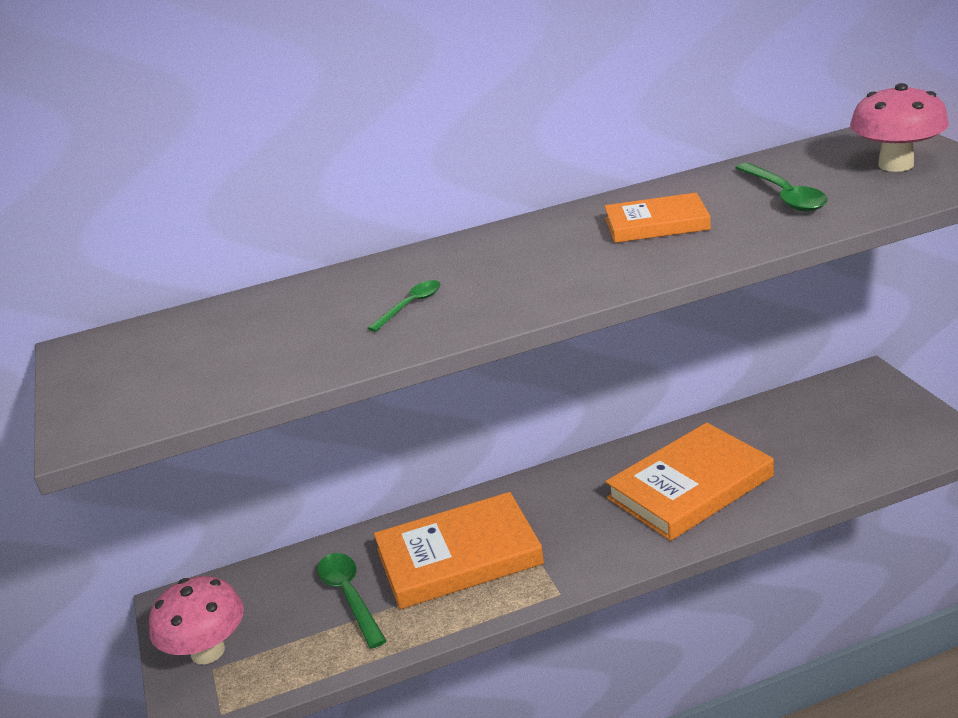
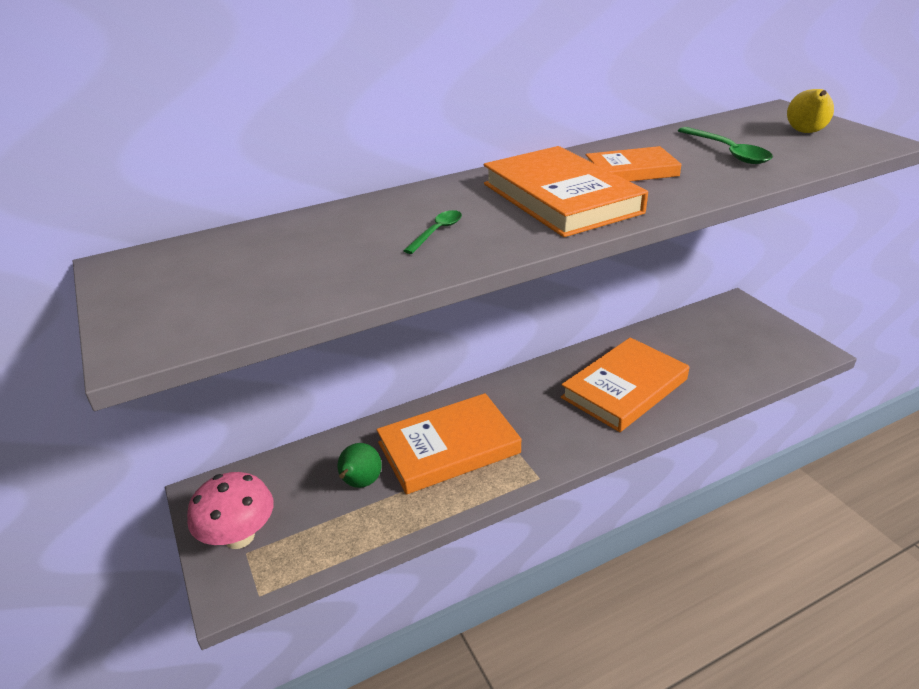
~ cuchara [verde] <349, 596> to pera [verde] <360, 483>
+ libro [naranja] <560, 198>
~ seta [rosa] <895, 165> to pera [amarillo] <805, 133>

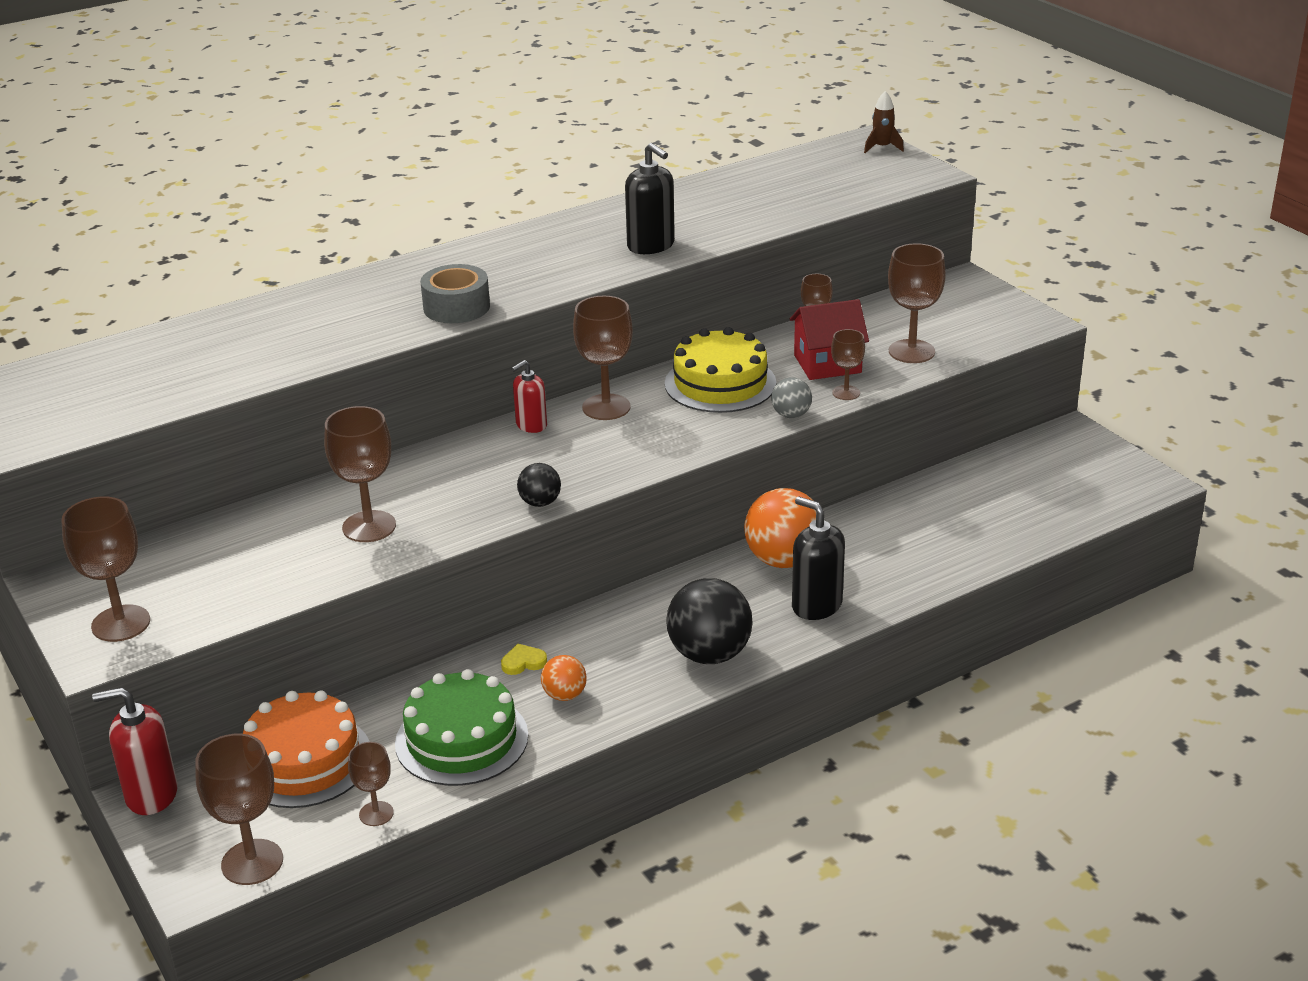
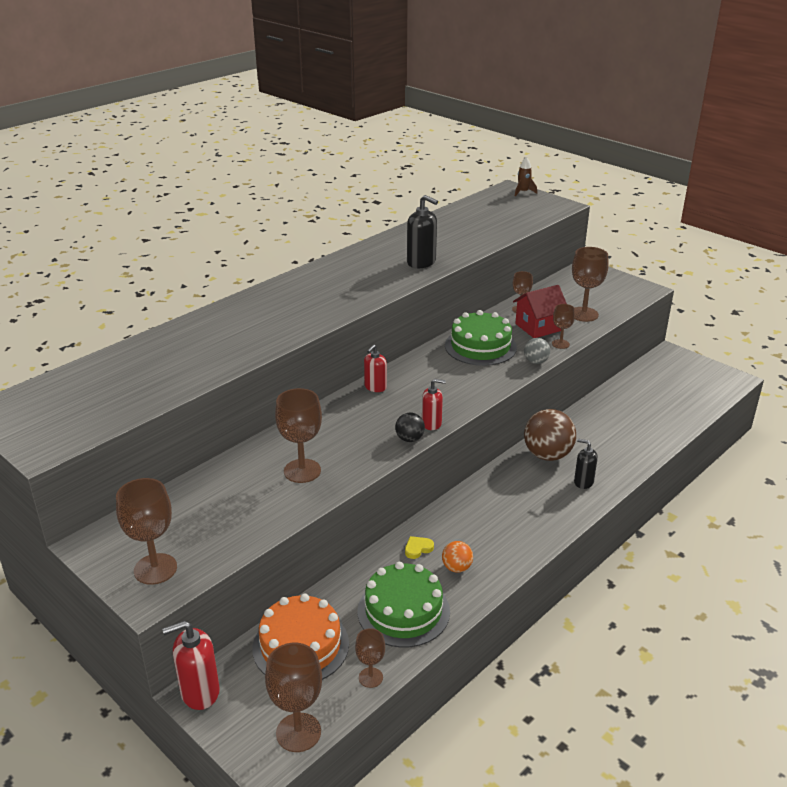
+ dispensador de jabón [rojo] <431, 424>
~ tarta [amarillo] <720, 383> to tarta [verde] <480, 346>
~ pelota [naranja] <783, 560> to pelota [marrón] <547, 455>
~ dispensador de jabón [negro] <816, 605> = <583, 482> x0.65
- cinta adhesiva [gris] <456, 307>
- copa [marrón] <606, 407>
- pelota [negro] <709, 654>

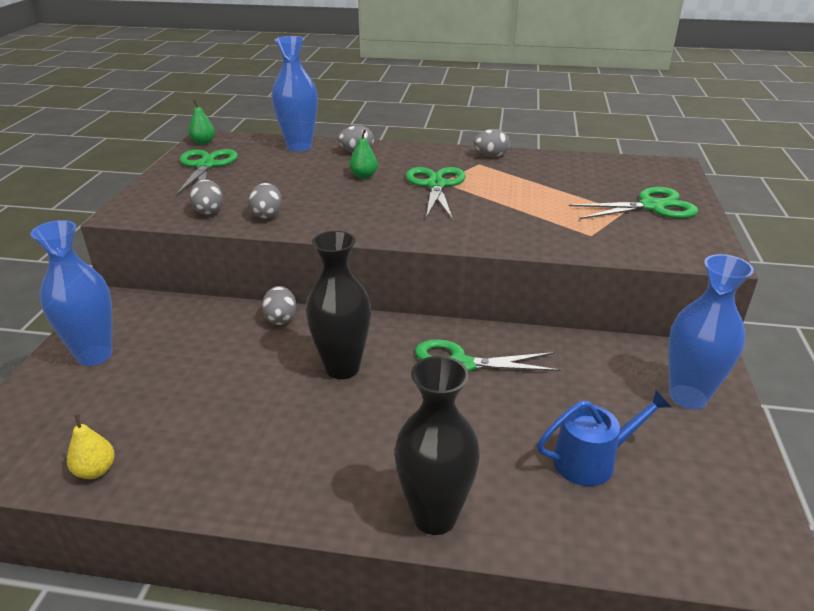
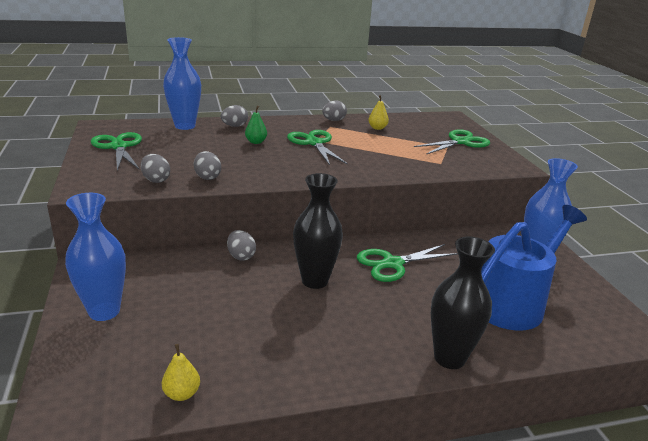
+ pera [amarillo] <377, 128>
~ regadera [azul] <591, 460> = <512, 302> x1.77
- pera [verde] <203, 142>

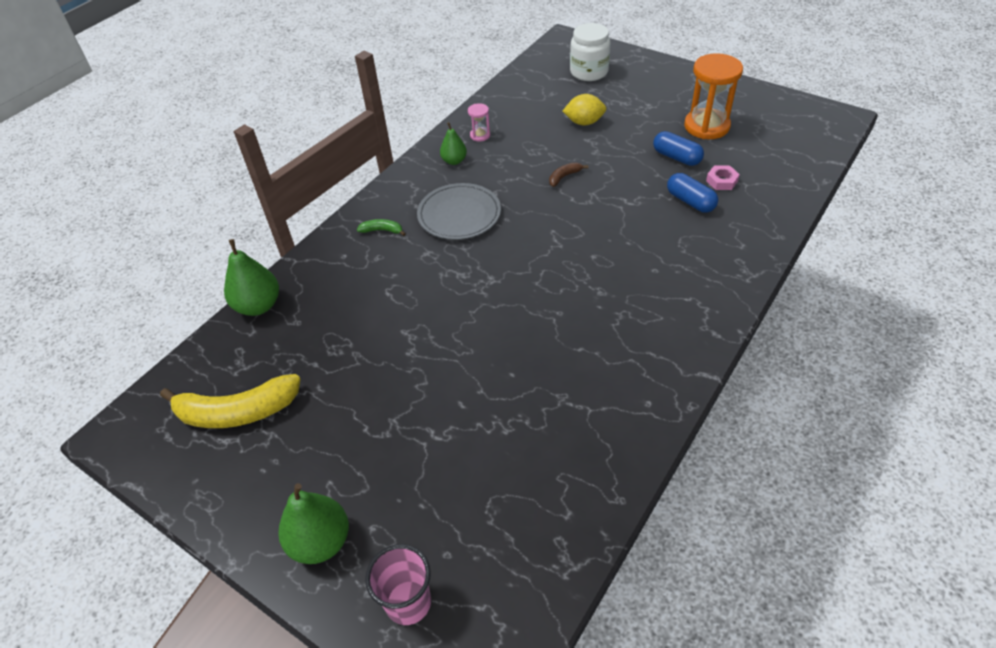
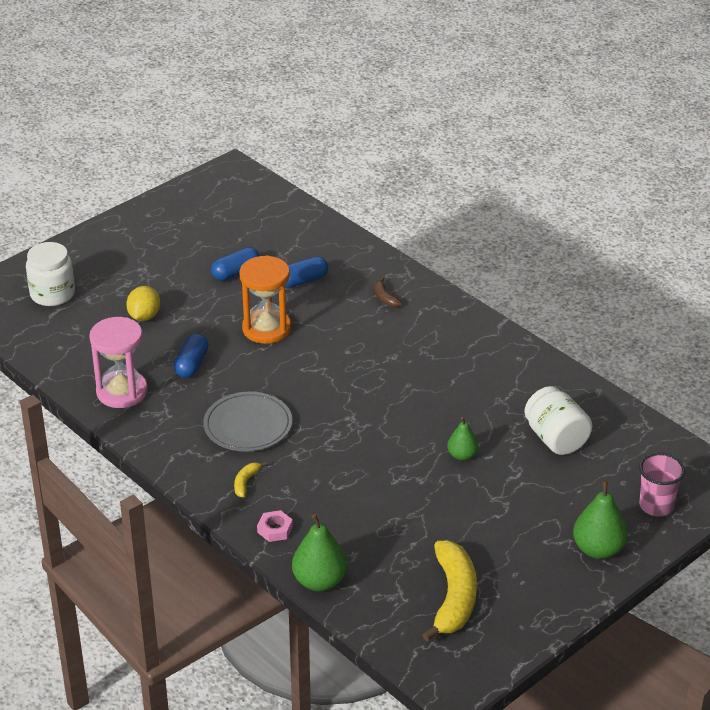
~ reloj de arena [rosa] <480, 135> = <122, 392> x2.16
+ cápsula [azul] <191, 364>
~ plátano [verde] <382, 230> to plátano [amarillo] <246, 482>
~ reloj de arena [naranja] <706, 126> to <266, 328>
~ tuerca [rosa] <721, 181> to <275, 529>
~ plátano [marrón] <564, 177> to <385, 298>
~ pera [verde] <454, 161> to <462, 455>
+ tarro [blanco] <556, 439>

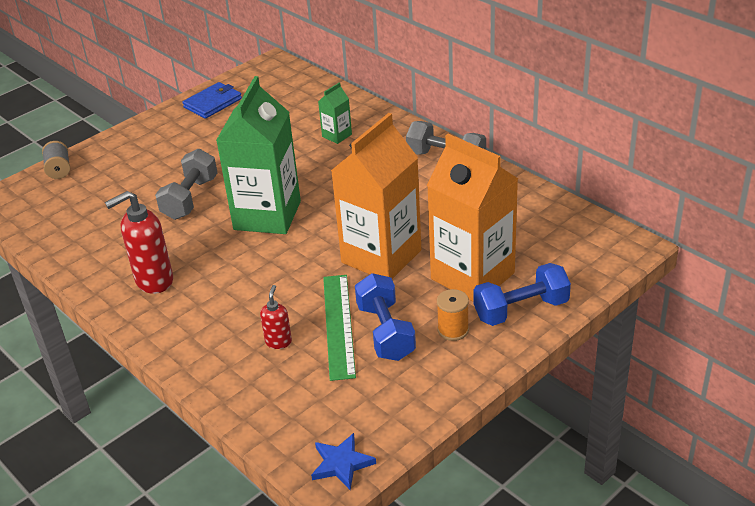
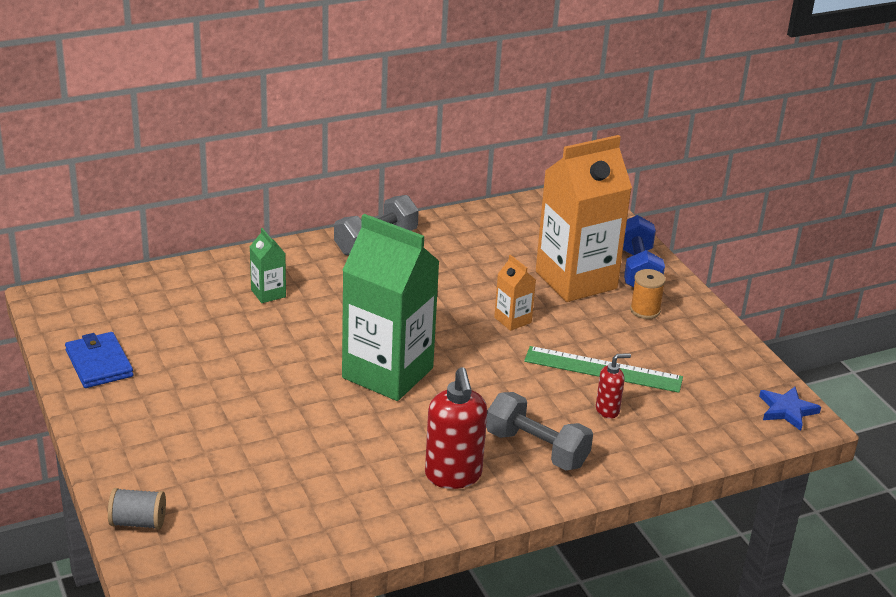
~ mancuerna [gris] <190, 198> to <536, 449>
~ cartón de leche [naranja] <381, 256> = <512, 320> x0.43
~ dispensador de jabón [rojo] <278, 342> = <607, 410> 135 degrees clockwise
- mancuerna [azul] <385, 332>

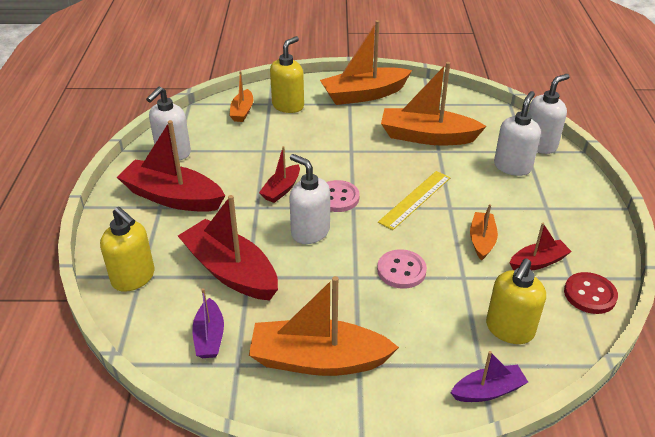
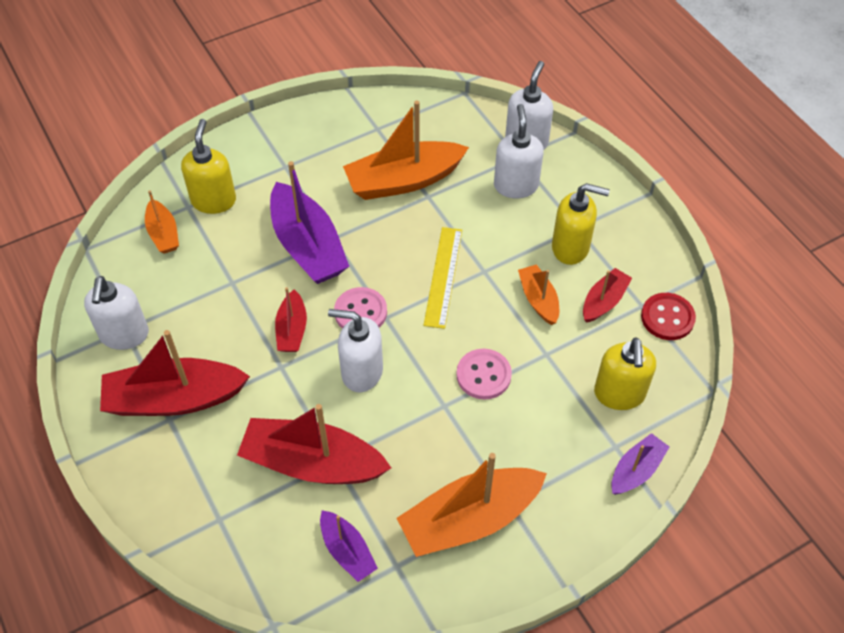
+ barco [morado] <308, 246>
~ dispensador de jabón [amarillo] <133, 278> to <571, 247>
- barco [naranja] <364, 95>

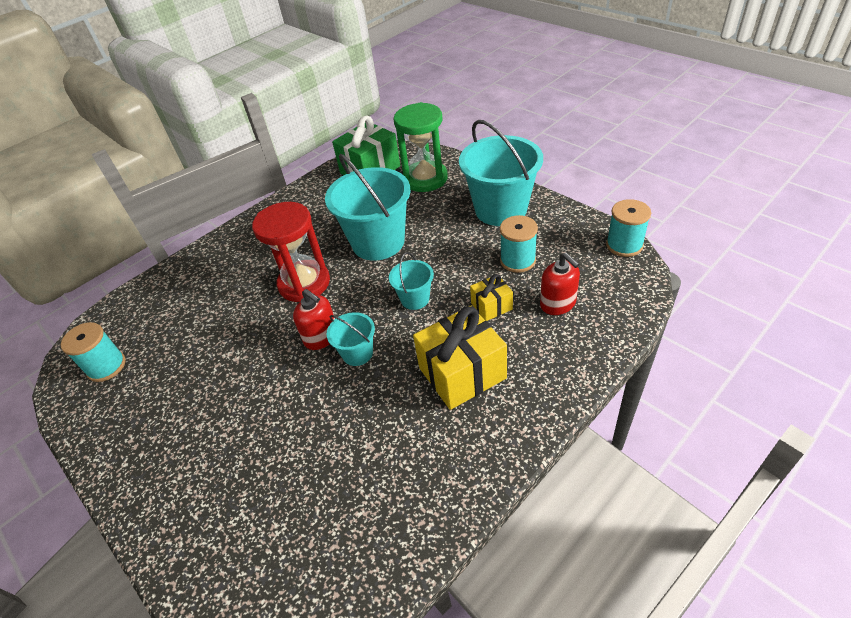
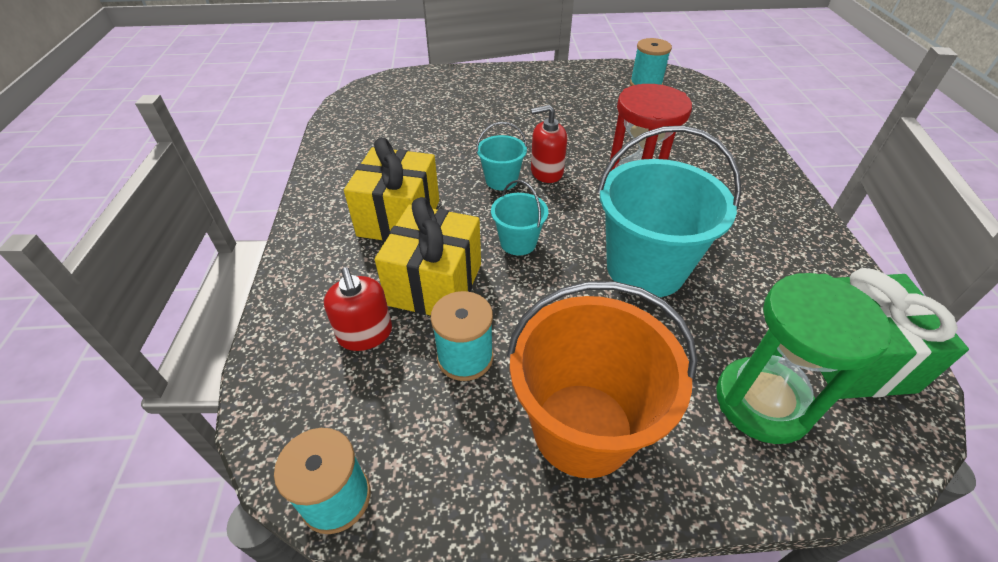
~ dispensador de jabón [rojo] <558, 303> = <365, 334> 120 degrees counterclockwise
~ regalo [amarillo] <491, 306> = <435, 284> x1.92
~ balde [turquesa] <500, 209> to balde [naranja] <582, 428>

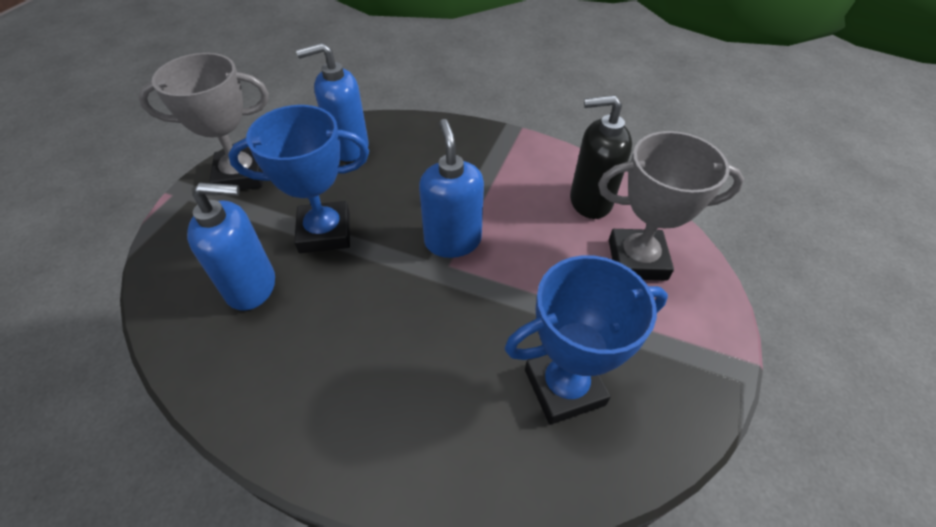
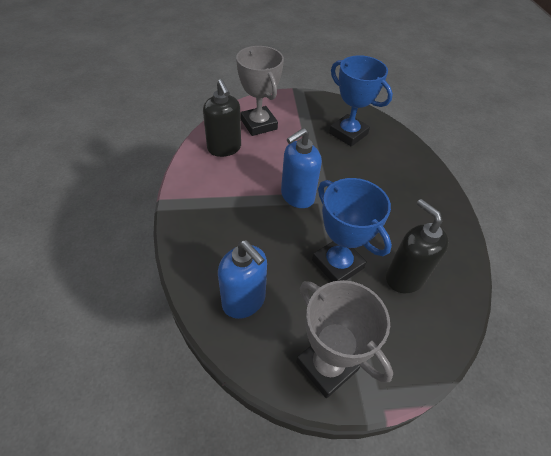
~ dispensador de jabón [azul] <252, 287> to dispensador de jabón [negro] <404, 277>

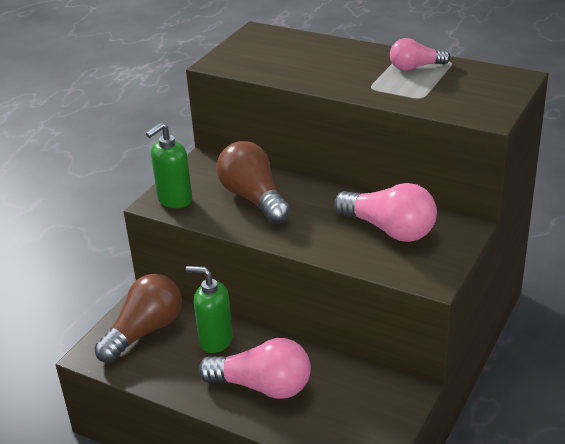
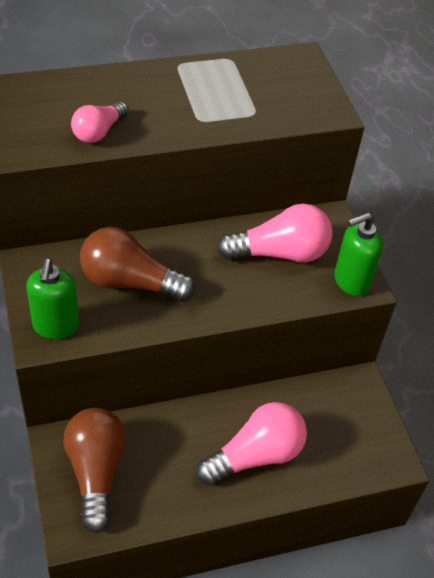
~ bombilla [rosa] <415, 67> to <99, 132>
~ dispensador de jabón [verde] <215, 340> to <351, 281>

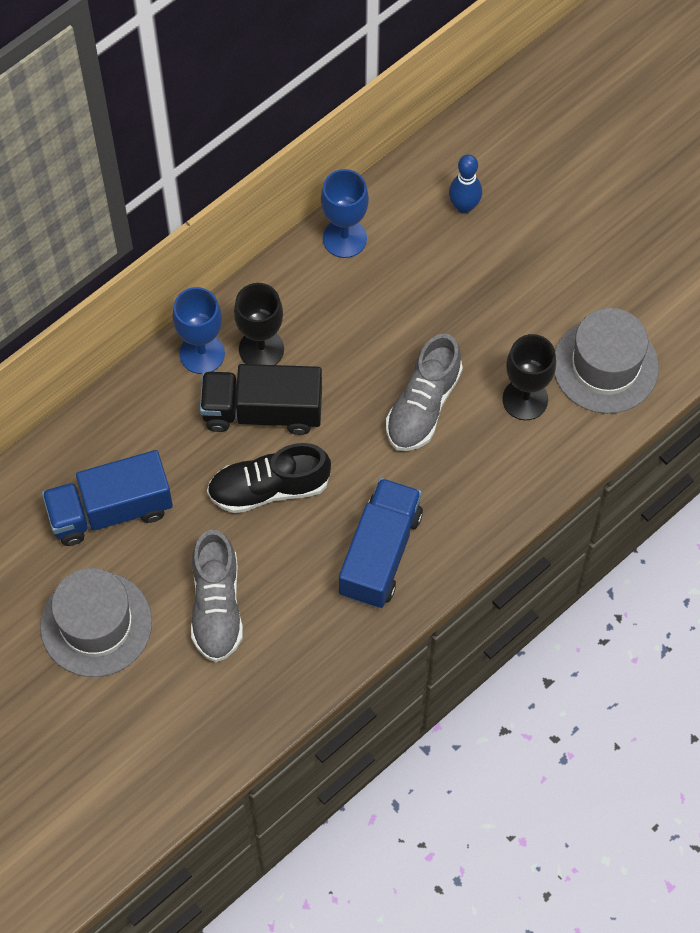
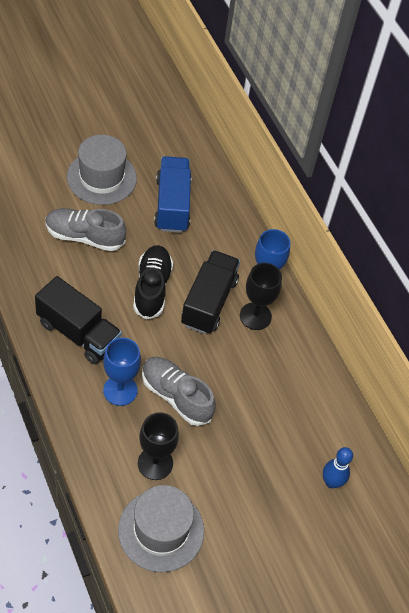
~ camión [azul] <380, 553> to camión [negro] <78, 333>
~ copa [azul] <344, 238> to <120, 390>

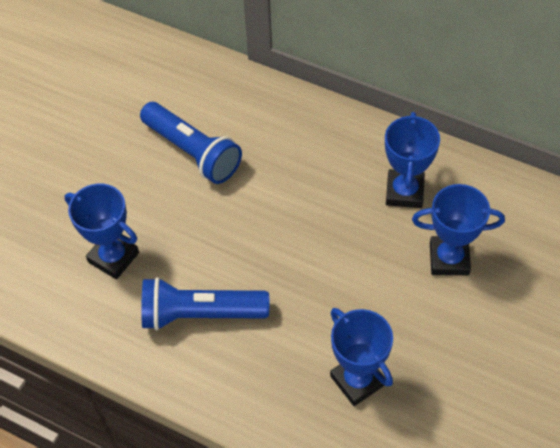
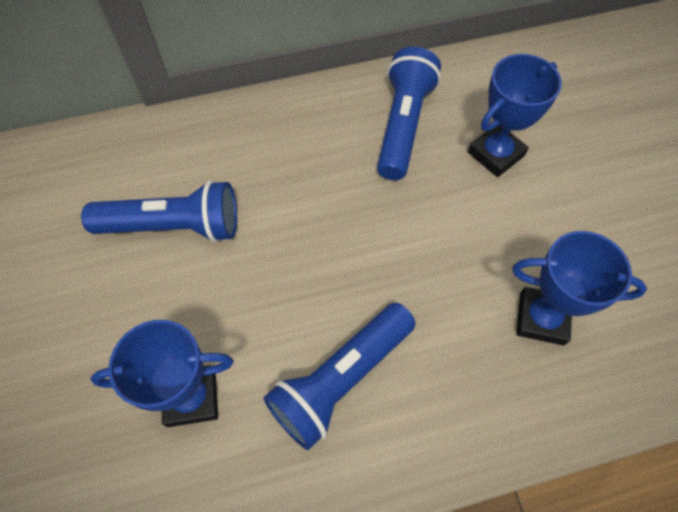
~ trofeo [azul] <404, 192> to lámpara de mano [azul] <403, 125>

